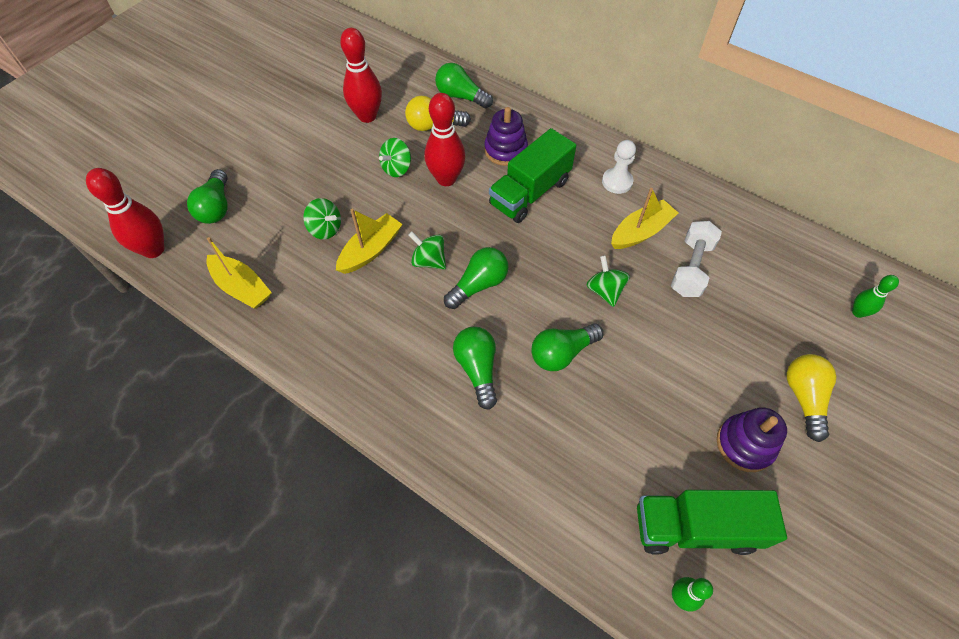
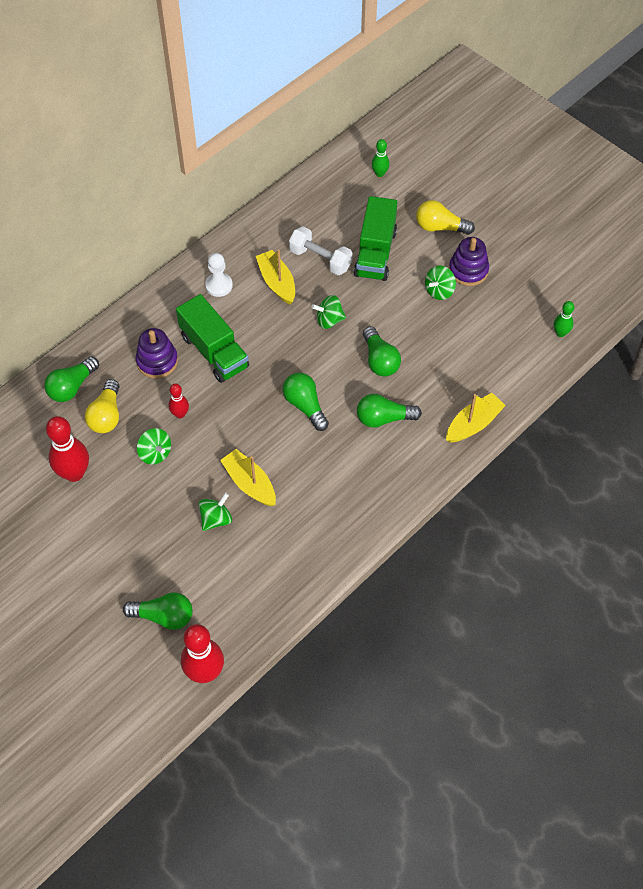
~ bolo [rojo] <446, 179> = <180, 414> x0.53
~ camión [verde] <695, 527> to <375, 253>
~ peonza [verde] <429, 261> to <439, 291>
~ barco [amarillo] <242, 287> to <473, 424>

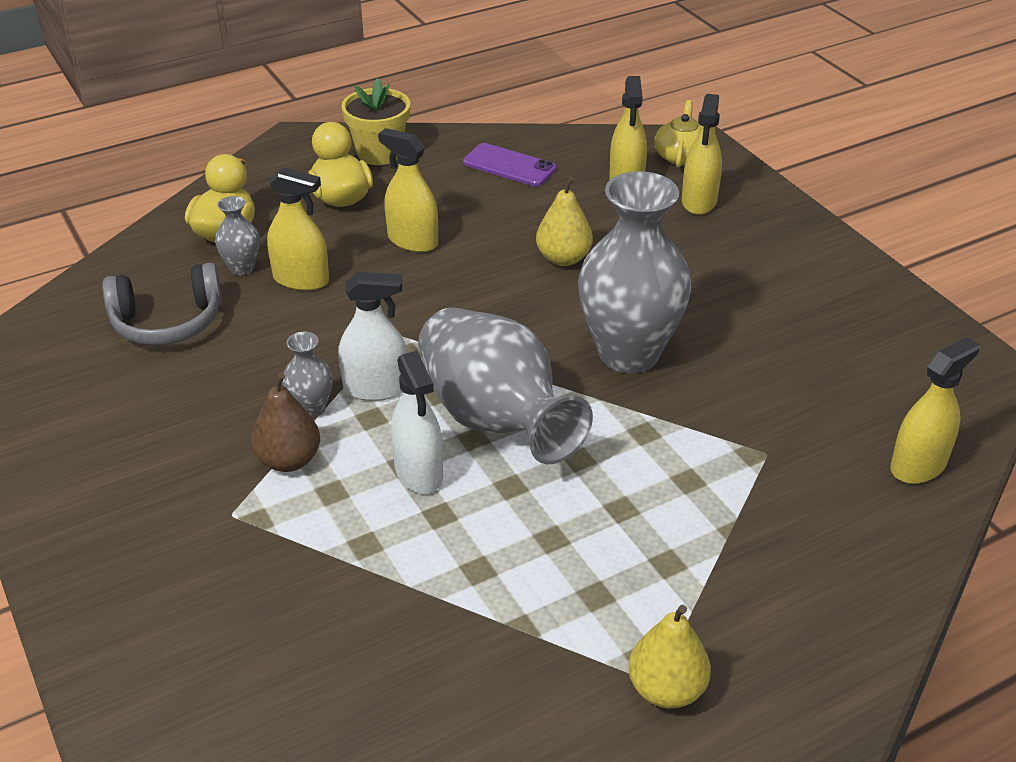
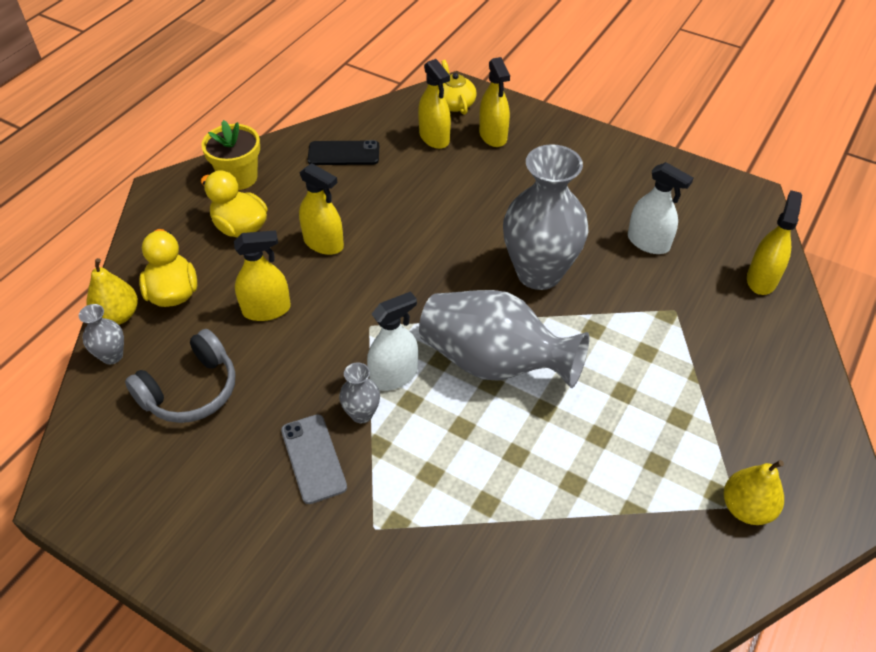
~ florero [gris] <242, 268> to <112, 356>
~ pera [amarillo] <563, 258> to <118, 315>
+ móvil [gris] <313, 458>
~ pulverizador [amarillo] <412, 241> = <323, 243> 150 degrees counterclockwise
~ móvil [morado] <509, 166> to móvil [negro] <343, 153>
~ pulverizador [blanco] <418, 472> to <648, 242>
- pera [marrón] <289, 460>

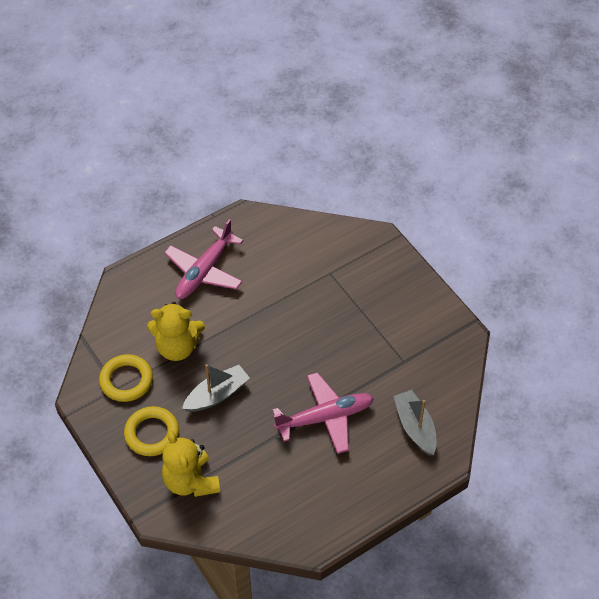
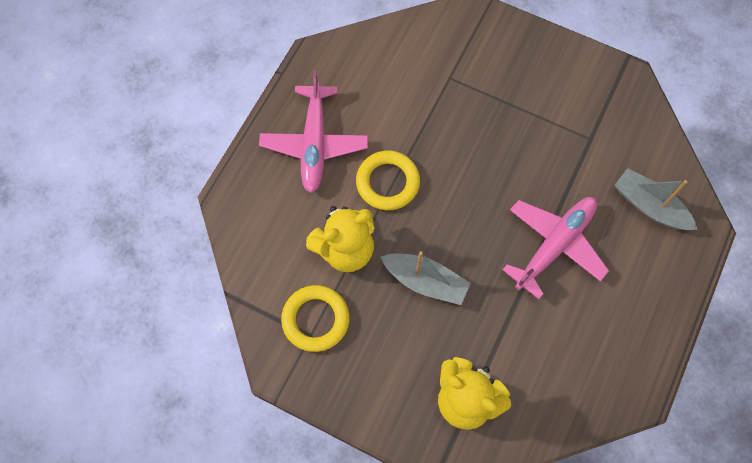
~ anillo [amarillo] <152, 433> to <387, 182>
~ barco [gris] <217, 394> = <425, 281> 90 degrees clockwise

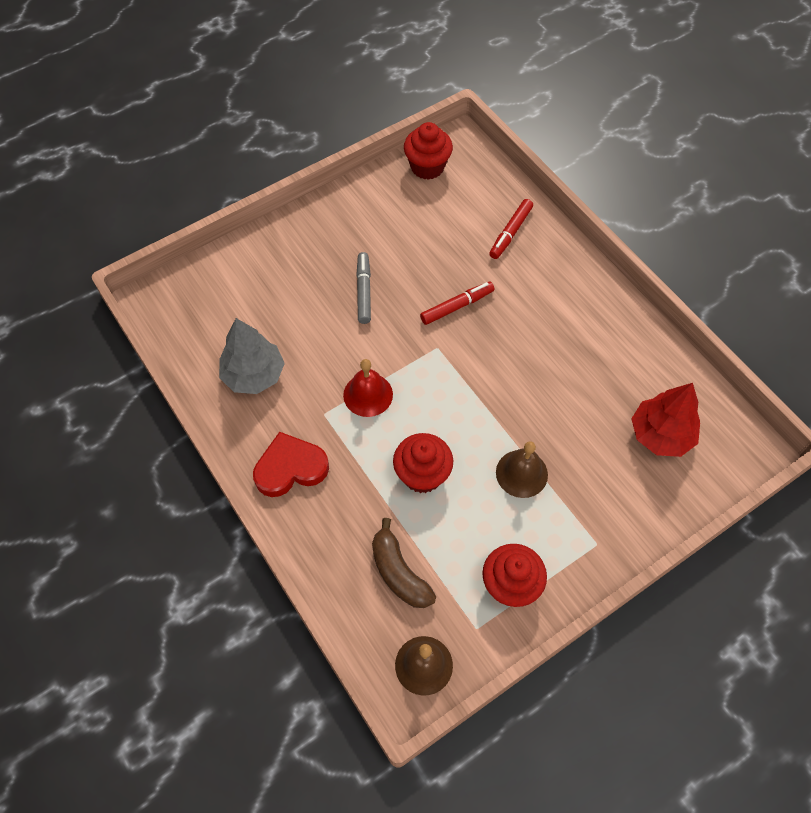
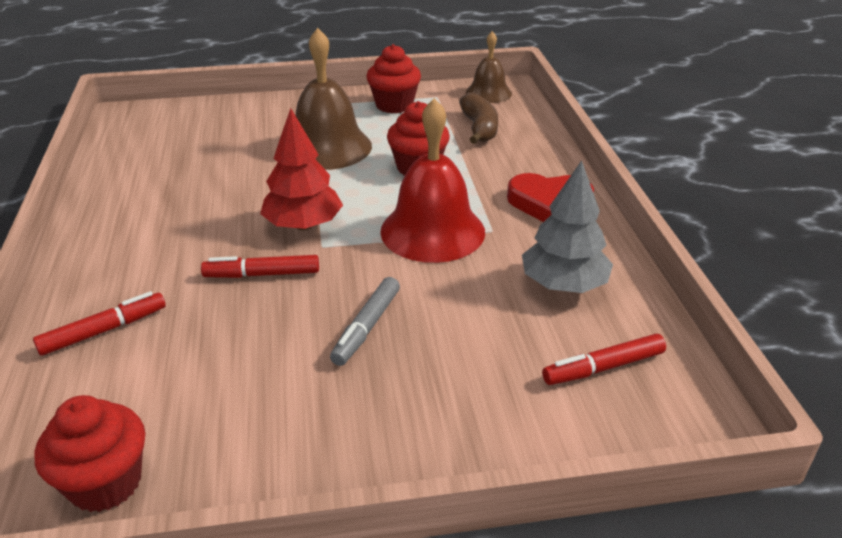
~ árbol [rojo] <661, 434> to <303, 225>
~ campana [marrón] <521, 473> = <327, 147> x1.70
~ campana [rojo] <368, 394> = <432, 231> x1.70
+ rotulador [rojo] <603, 367>

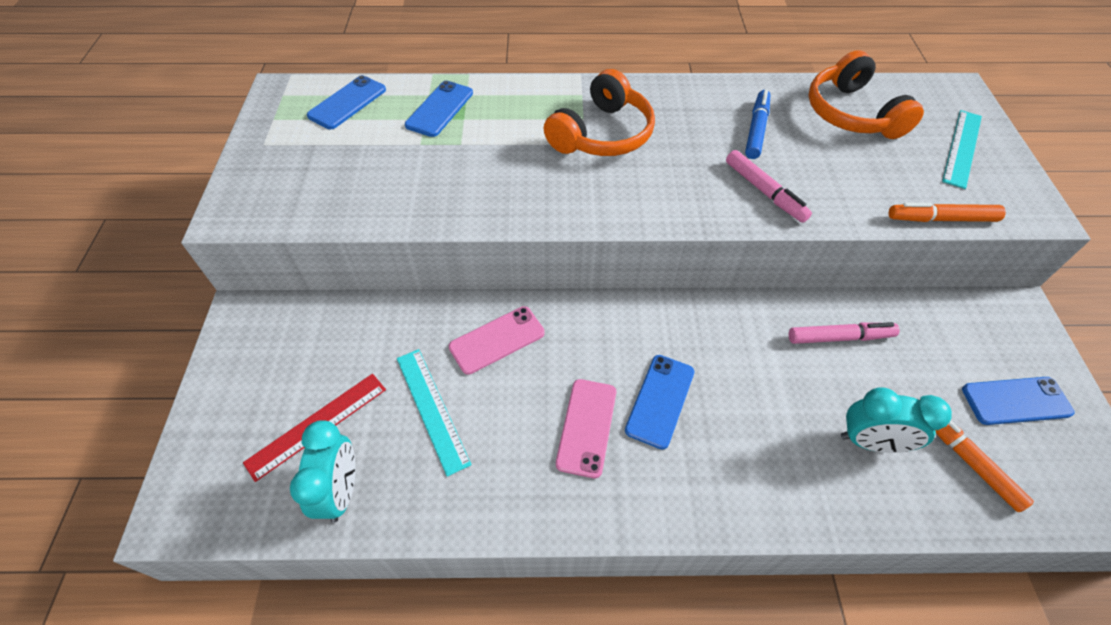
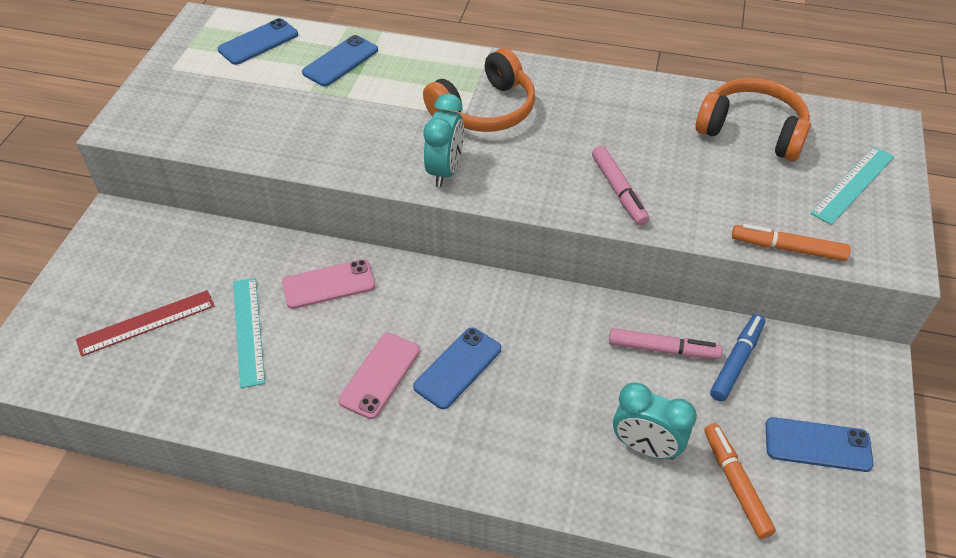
~ despertador [turquesa] <341, 491> to <445, 171>
~ auriculares [naranja] <852, 114> = <752, 131> 120 degrees clockwise
~ rotulador [azul] <756, 129> to <736, 361>

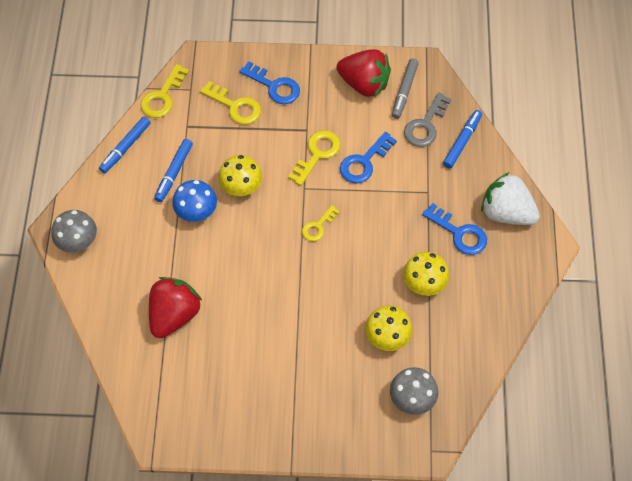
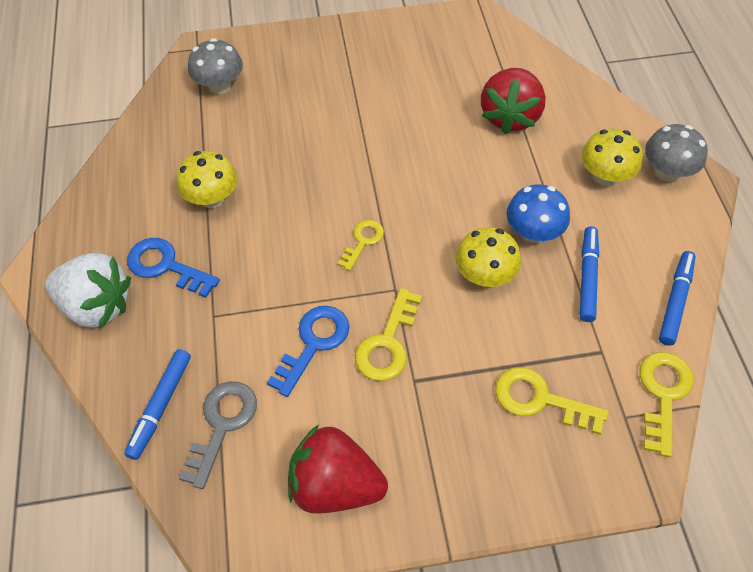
~ seta [amarillo] <387, 337> to <605, 176>
- llave [azul] <274, 86>
- rotulador [gris] <404, 91>

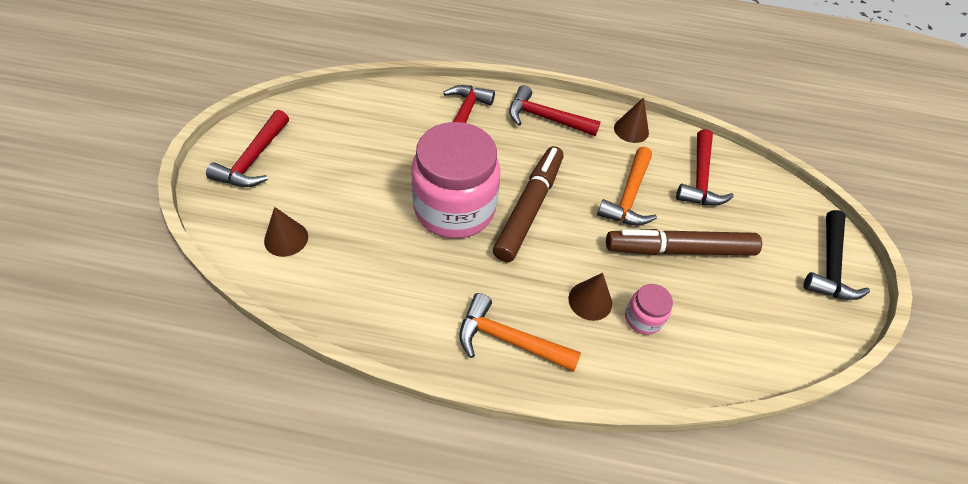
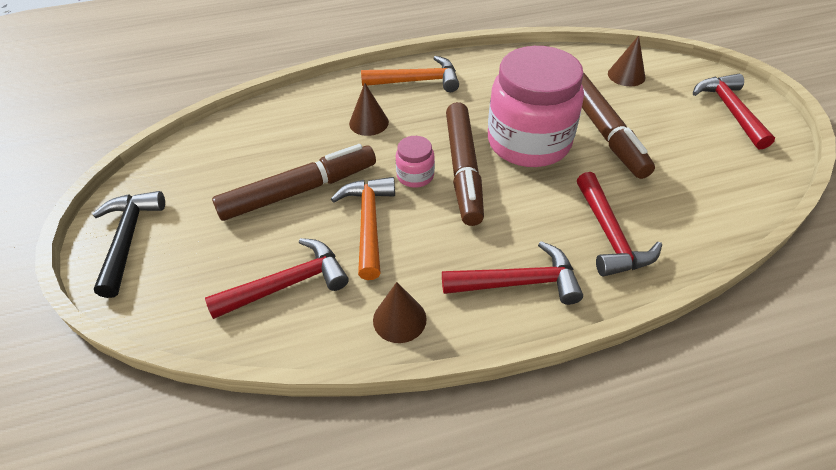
~ martillo [rojo] <700, 178> = <288, 284> 75 degrees clockwise
~ tarro [rosa] <643, 318> to <415, 176>
+ rotulador [marrón] <604, 131>

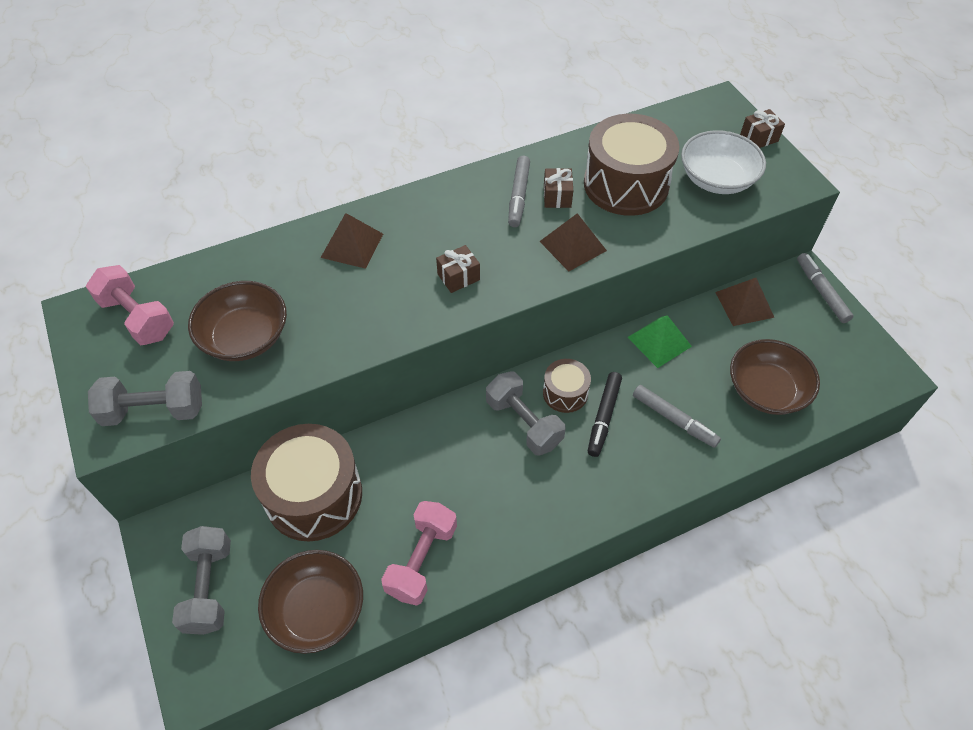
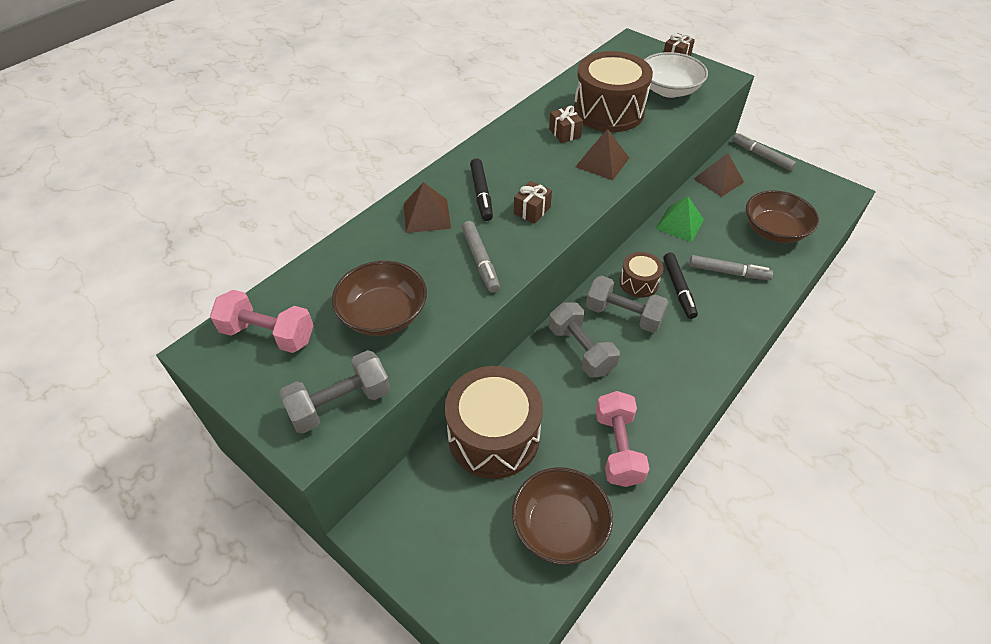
~ rotulador [gris] <518, 196> to <480, 261>
+ rotulador [negro] <481, 194>
~ mancuerna [gris] <209, 587> to <581, 350>

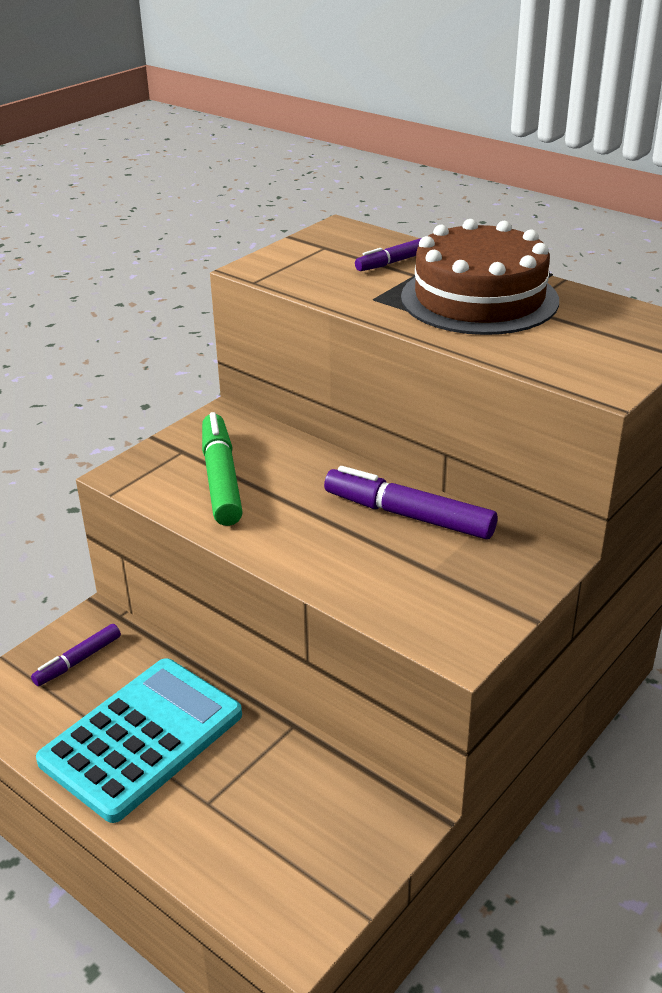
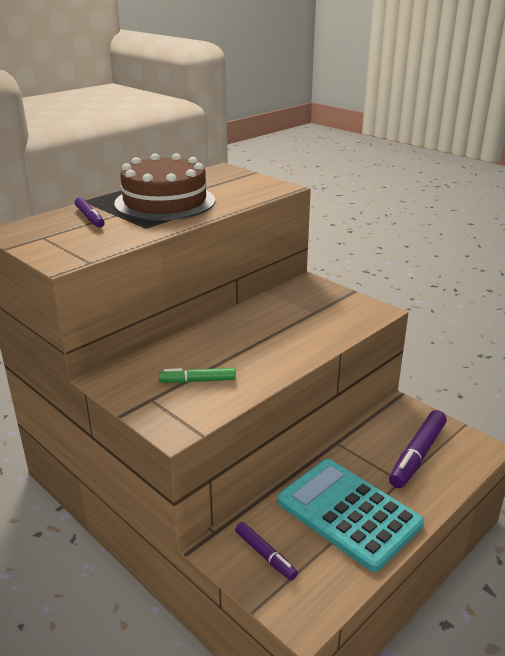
~ rotulador [verde] <221, 478> = <197, 381> x0.59
~ rotulador [morado] <408, 515> to <417, 455>

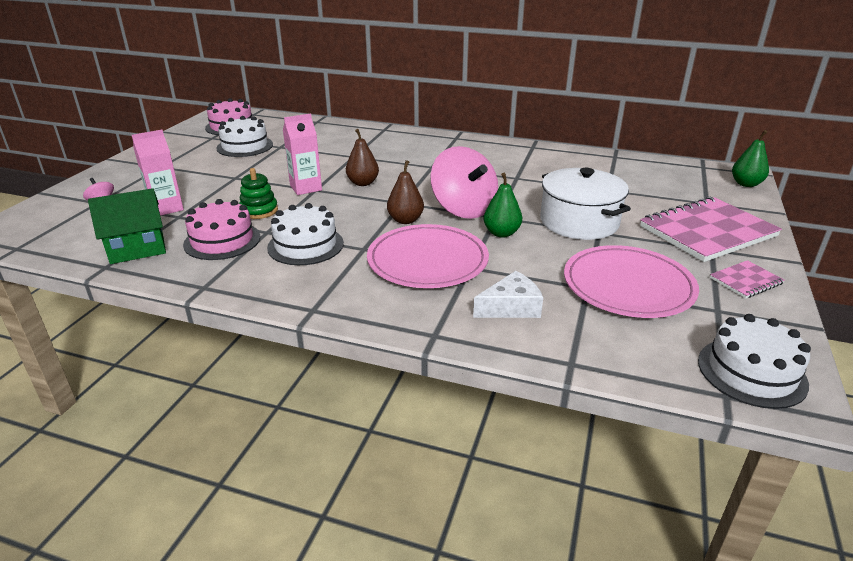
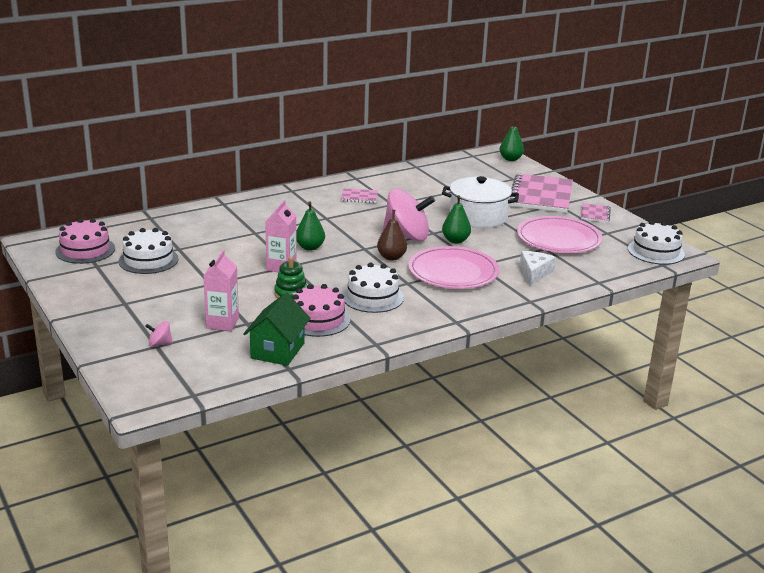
~ pera [marrón] <363, 183> to pera [verde] <310, 247>
+ cuaderno [rosa] <359, 197>

